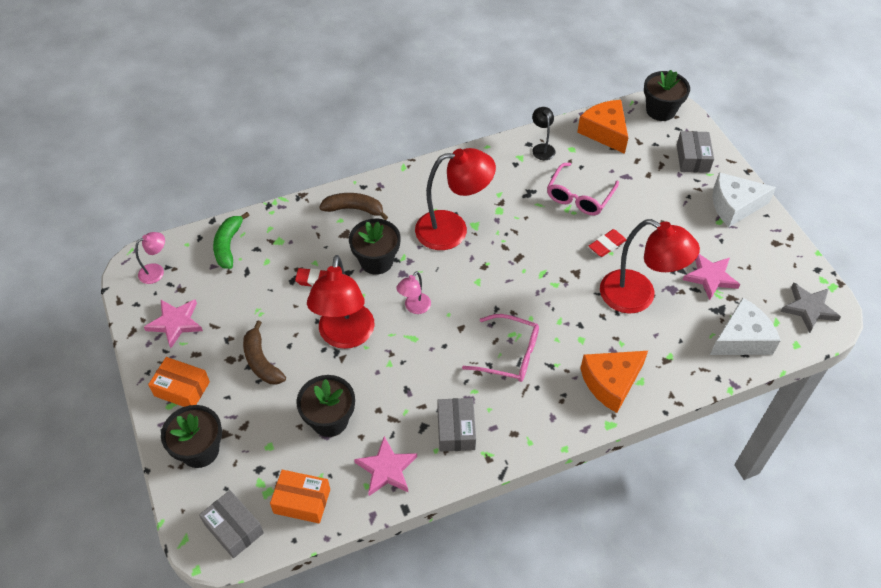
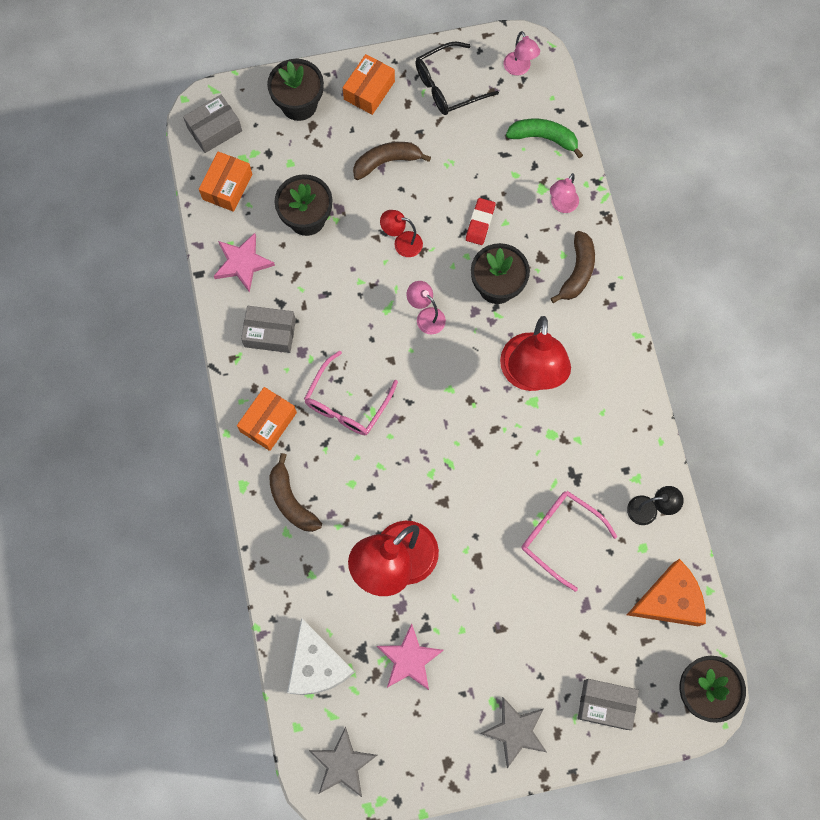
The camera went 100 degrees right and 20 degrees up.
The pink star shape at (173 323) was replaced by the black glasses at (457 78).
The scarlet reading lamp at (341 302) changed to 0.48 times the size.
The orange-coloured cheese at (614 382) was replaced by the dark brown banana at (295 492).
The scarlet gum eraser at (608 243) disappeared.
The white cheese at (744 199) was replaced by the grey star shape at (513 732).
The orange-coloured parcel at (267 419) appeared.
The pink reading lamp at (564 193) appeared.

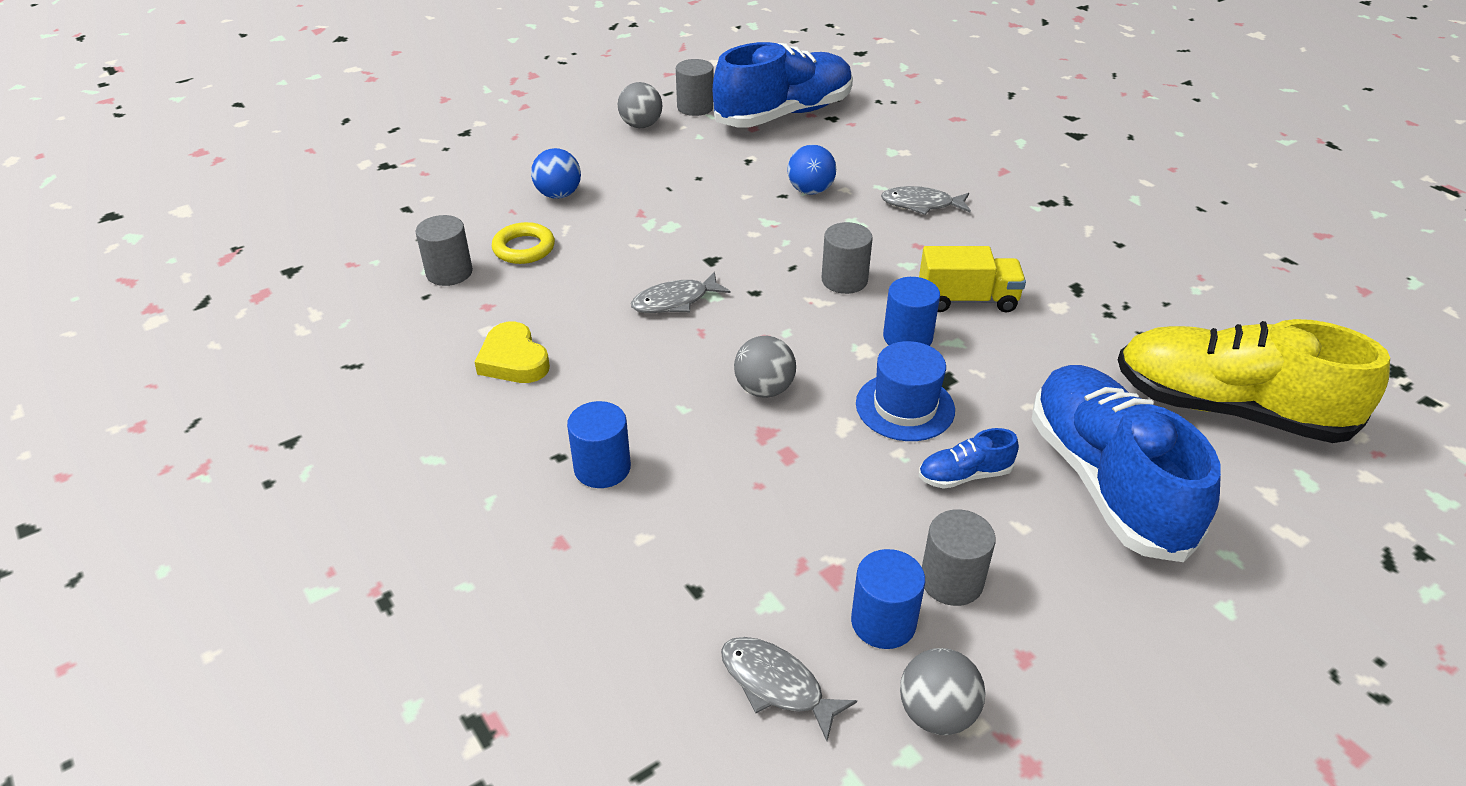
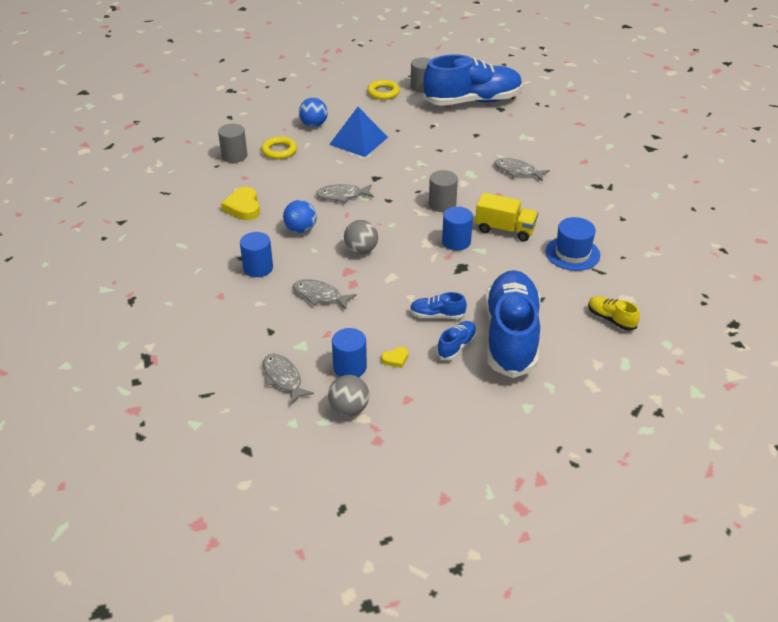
The camera went 20 degrees right and 0 degrees up.
The grey sphere at (640 105) was replaced by the bright yellow ring at (383 90).
The blue sphere moved from (811 169) to (300 216).
The blue hat moved from (905 391) to (573 244).
The grey cylinder at (959 557) was replaced by the bright yellow love heart at (394 357).
The bright yellow lace-up shoe at (1254 381) changed to 0.41 times the size.
The grey fish at (325 294) appeared.
The blue pyramid shape at (358 132) appeared.
The blue lace-up shoe at (457 340) appeared.

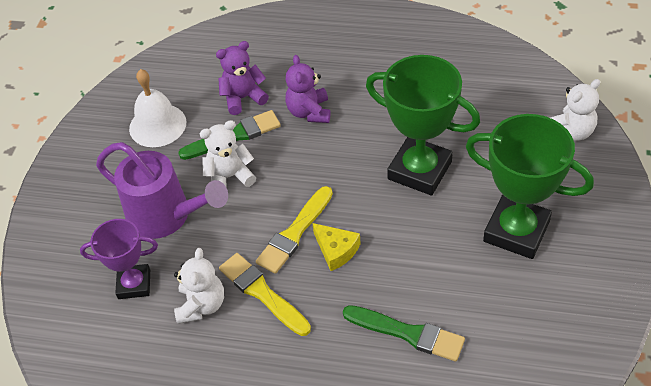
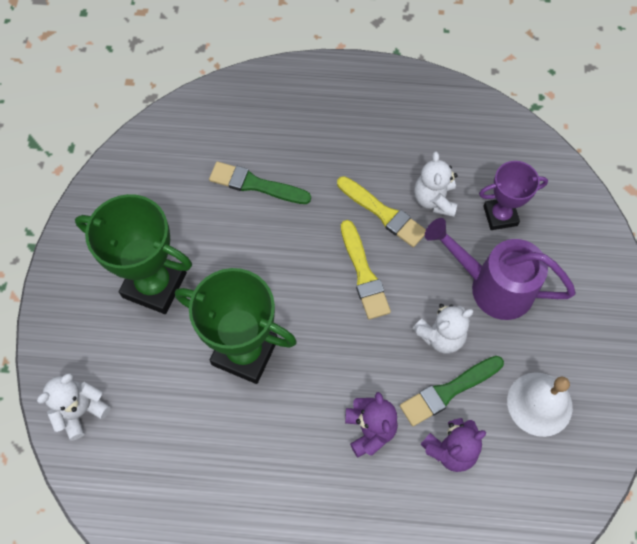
The camera went 170 degrees right and 15 degrees up.
The bright yellow brush at (294 230) turned 135 degrees clockwise.
The bright yellow cheese at (336 247) disappeared.

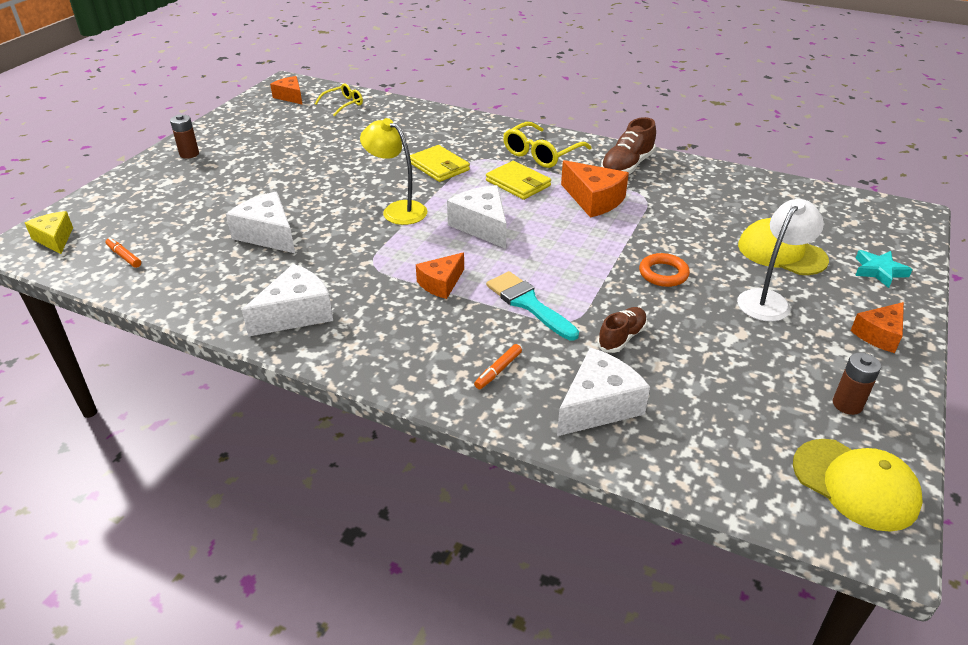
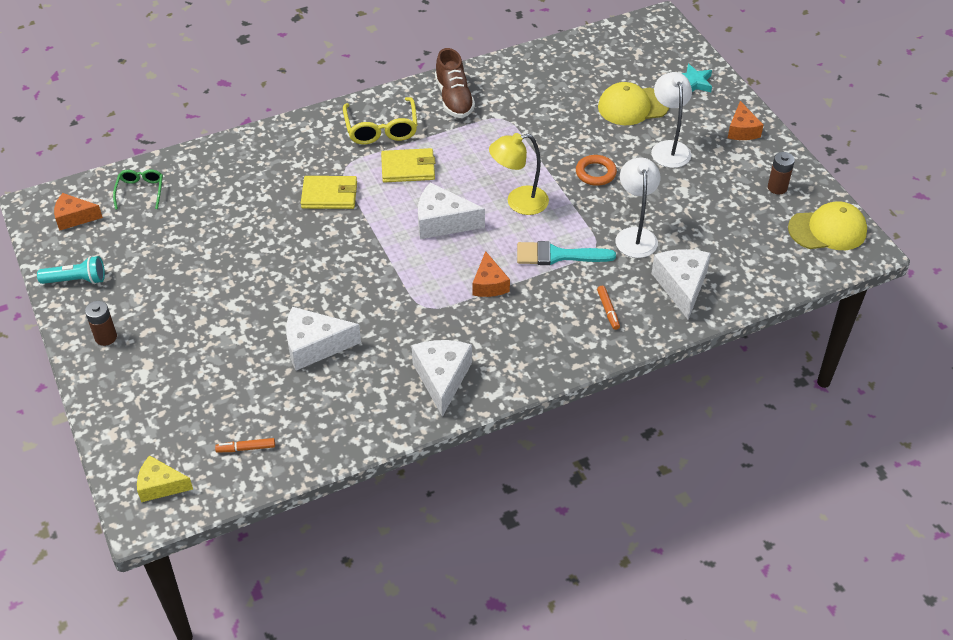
The camera went 50 degrees left and 10 degrees up.
The bright yellow glasses at (339 99) became the leaf-green glasses at (138 189).
The bright yellow reading lamp moved from (393 171) to (519 174).
The orange-coloured cheese at (595 189) disappeared.
The dark brown lace-up shoe at (622 330) was replaced by the white reading lamp at (638 208).
The aqua pocket torch at (71 270) appeared.

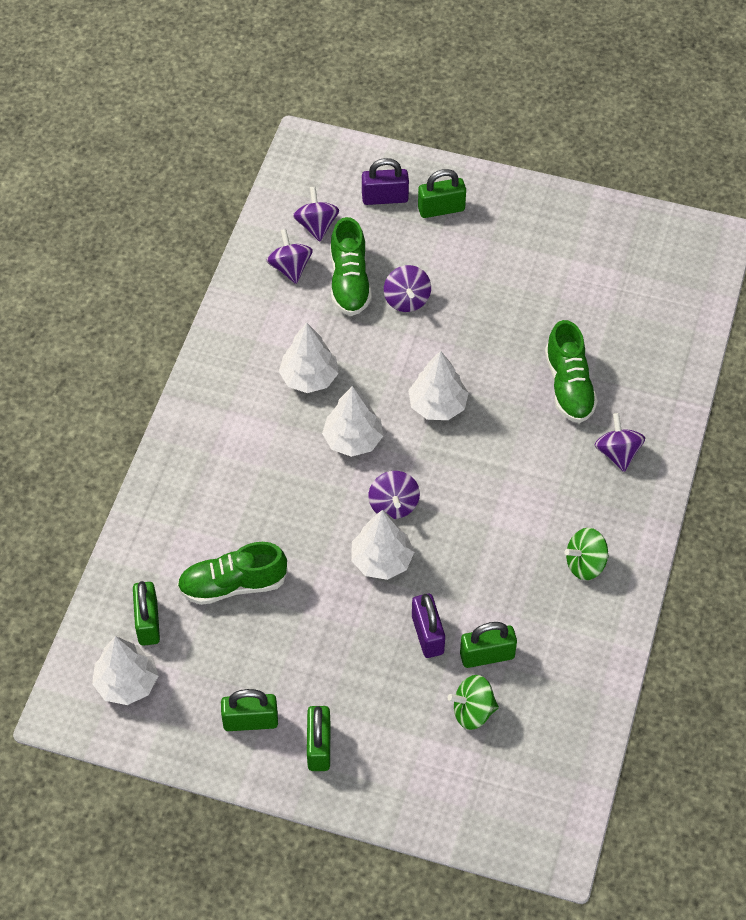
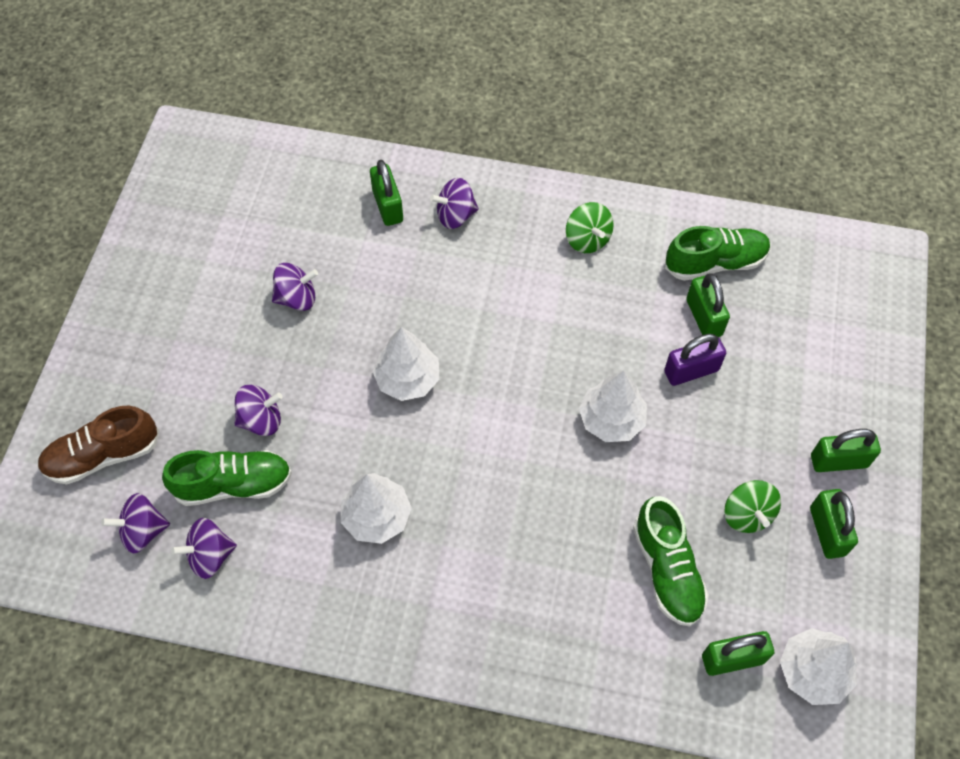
The camera went 95 degrees left and 5 degrees up.
The white toy tree at (352 421) disappeared.
The purple lock at (385 181) was replaced by the dark brown lace-up shoe at (98 445).
The purple spinning top moved from (394 495) to (295 287).
The leaf-green lock moved from (442 193) to (386 193).
The leaf-green spinning top moved from (473 702) to (752 506).
The leaf-green lace-up shoe moved from (571 371) to (718 253).

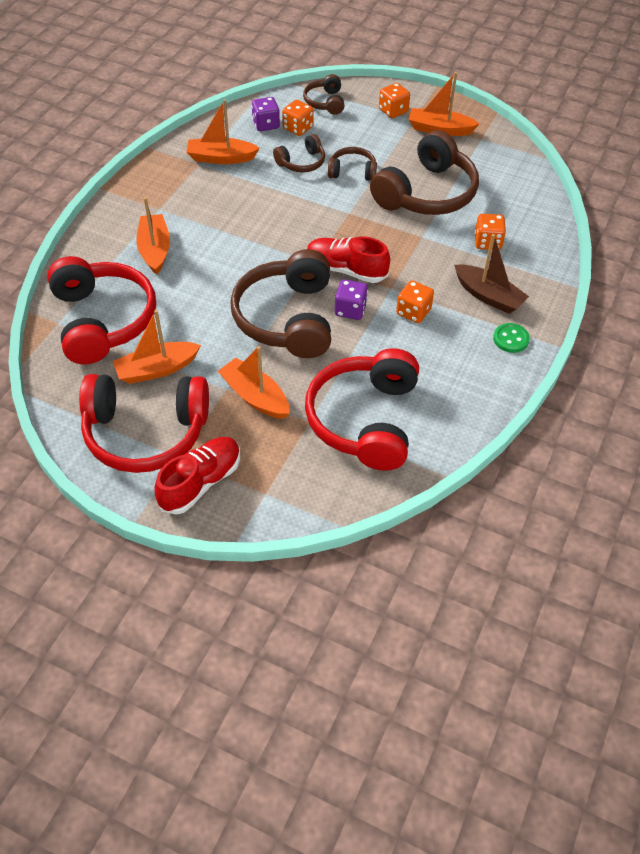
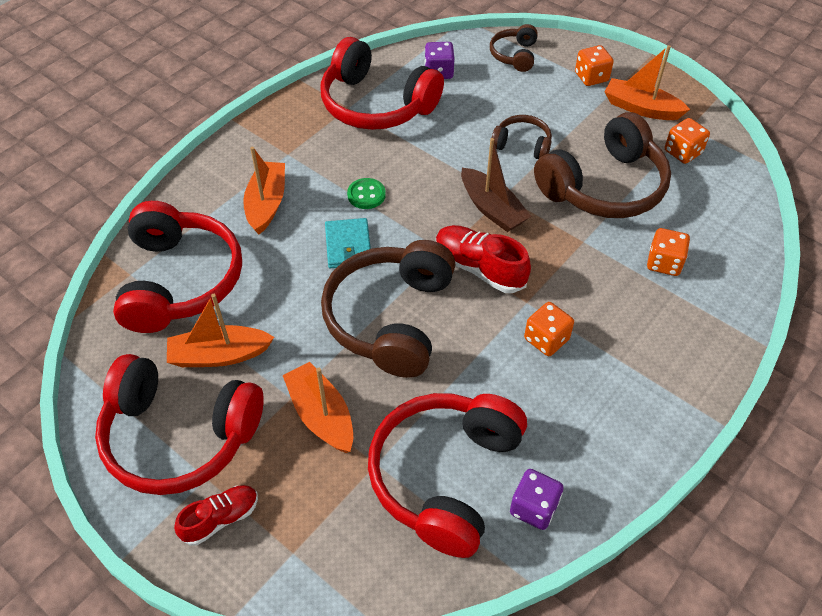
The camera went 15 degrees right and 0 degrees up.
The scarlet lace-up shoe at (197 476) changed to 0.66 times the size.
The orange-coloured toy boat at (223 131) was replaced by the scarlet over-ear headphones at (382 83).
The dark brown over-ear headphones at (299 153) disappeared.
The orange-coloured die moved from (297 118) to (687 141).
The purple die moved from (351 299) to (537 499).
The dark brown toy boat moved from (491 274) to (496 185).
The leaf-green sewing button moved from (511 338) to (366 193).
The aqua billfold at (348 243) appeared.

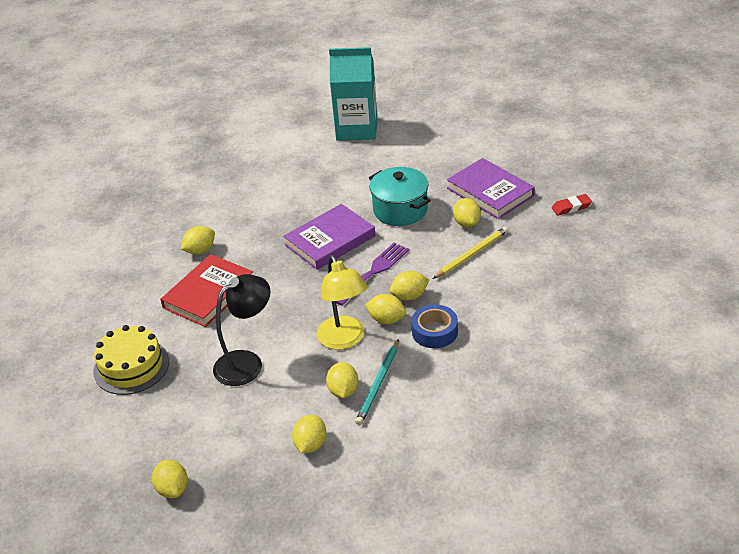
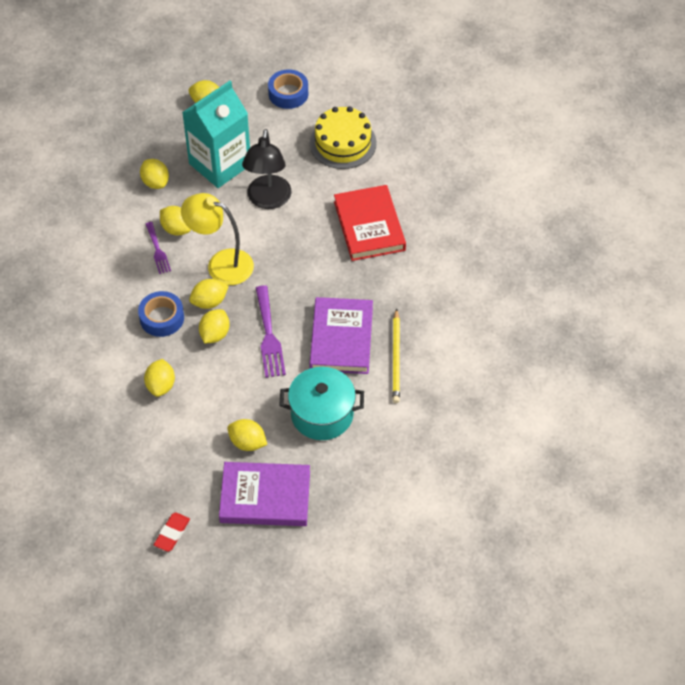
The camera went 130 degrees right and 15 degrees up.
The bright yellow lemon moved from (198 240) to (159 378).
The aqua carton moved from (353 94) to (216 134).
The aqua lead pencil at (377 382) was replaced by the purple table fork at (158 248).
The bright yellow lead pencil moved from (470 253) to (396 355).
The blue tape at (288 89) appeared.

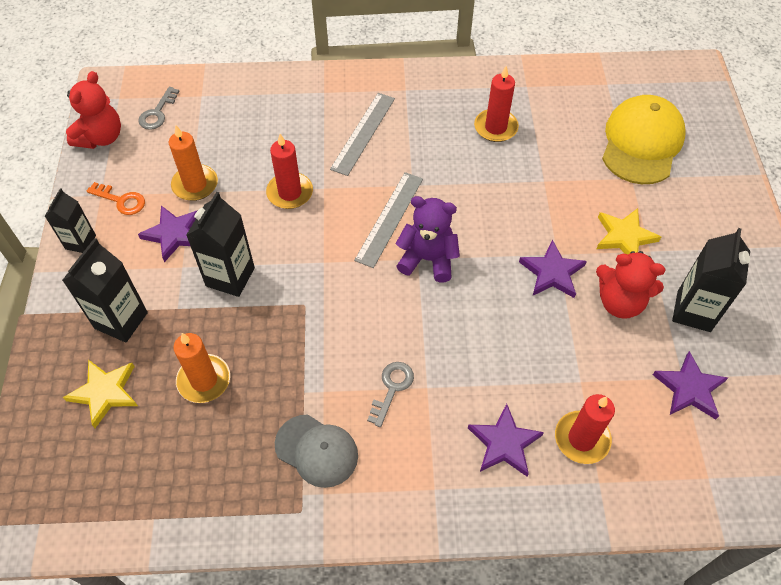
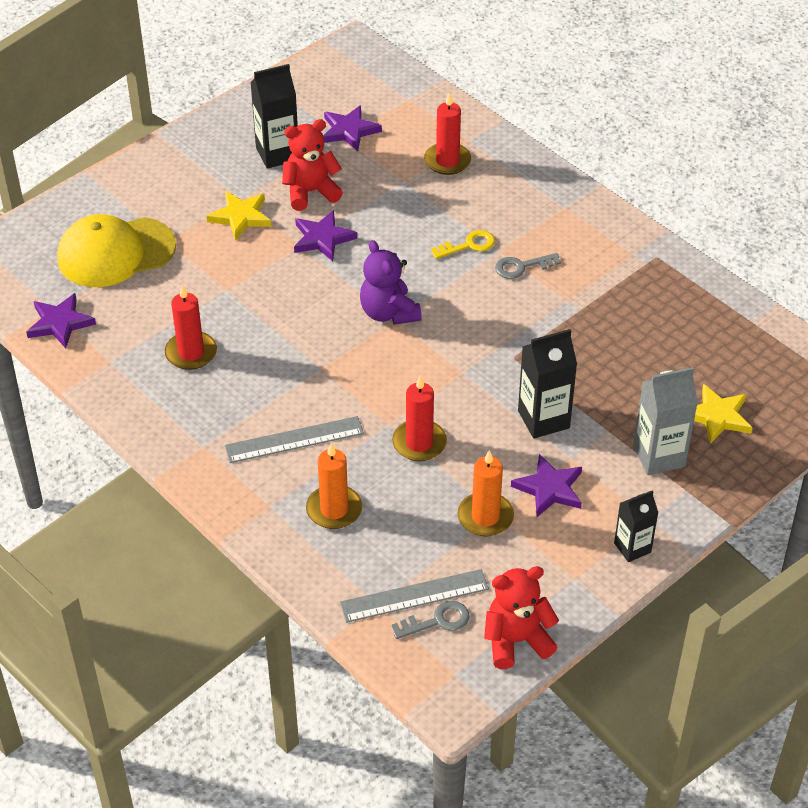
The camera went 130 degrees left and 10 degrees down.
The black carton at (105 290) became the grey carton at (665 421).
The orange-coloured latchkey at (115 198) disappeared.
The orange-coloured wax candle moved from (201 368) to (334 486).
The grey cap at (316 451) disappeared.
The grey straightedge moved from (388 220) to (414 596).
The purple star shape moved from (506 440) to (61 320).
The scarlet teddy at (631 285) turned 90 degrees counterclockwise.
The bright yellow latchkey at (463 244) appeared.

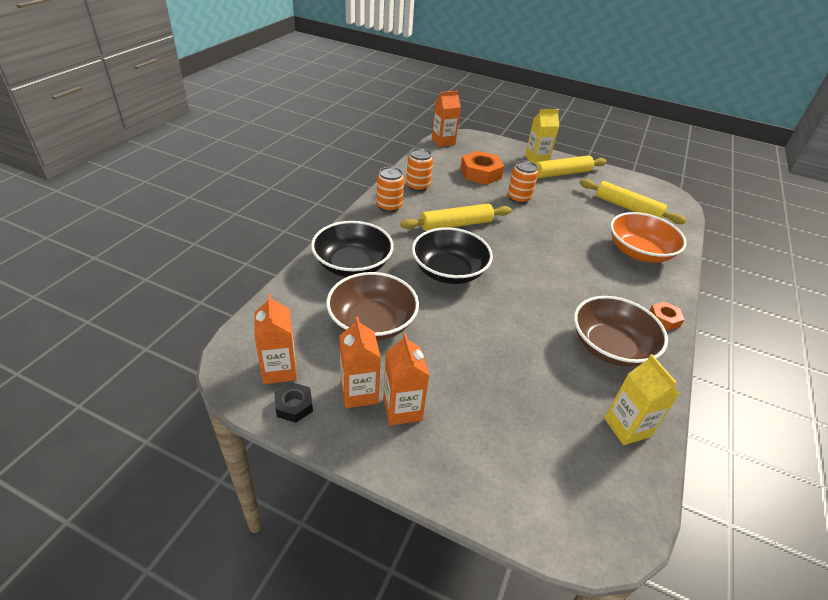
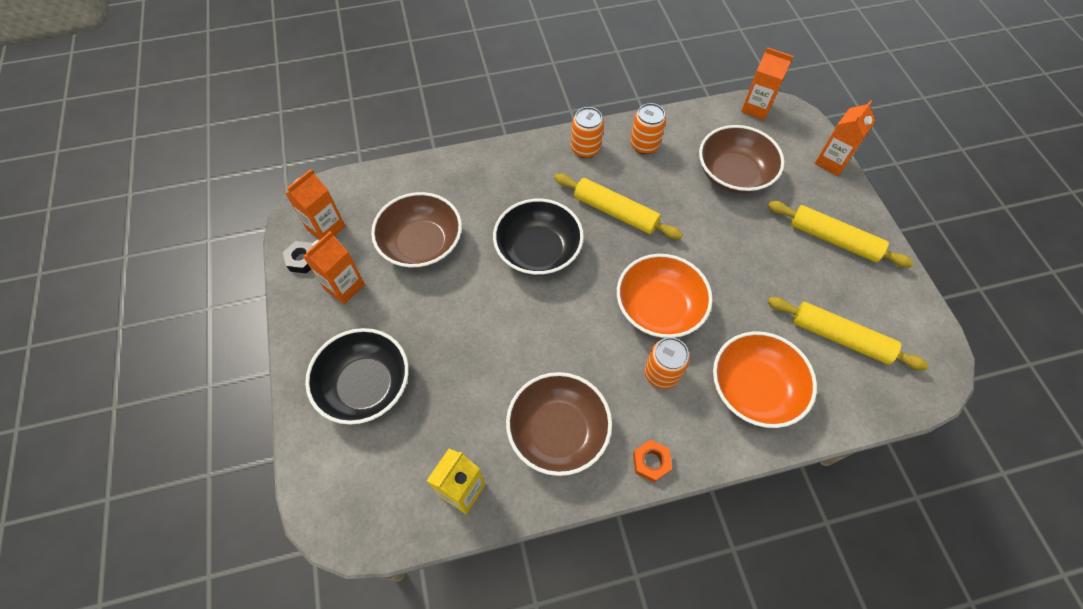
The camera went 55 degrees right and 20 degrees up.
The black bowl moved from (352 249) to (357 376).
The orange-coloured carton moved from (406 379) to (845 138).
The orange-coloured hexagon nut at (482 168) was replaced by the dark brown bowl at (741 159).
The orange-coloured can moved from (523 182) to (667 363).
The bright yellow carton at (542 136) disappeared.
The bright yellow dough roller at (632 201) turned 60 degrees counterclockwise.
The orange-coloured bowl at (665 296) appeared.

